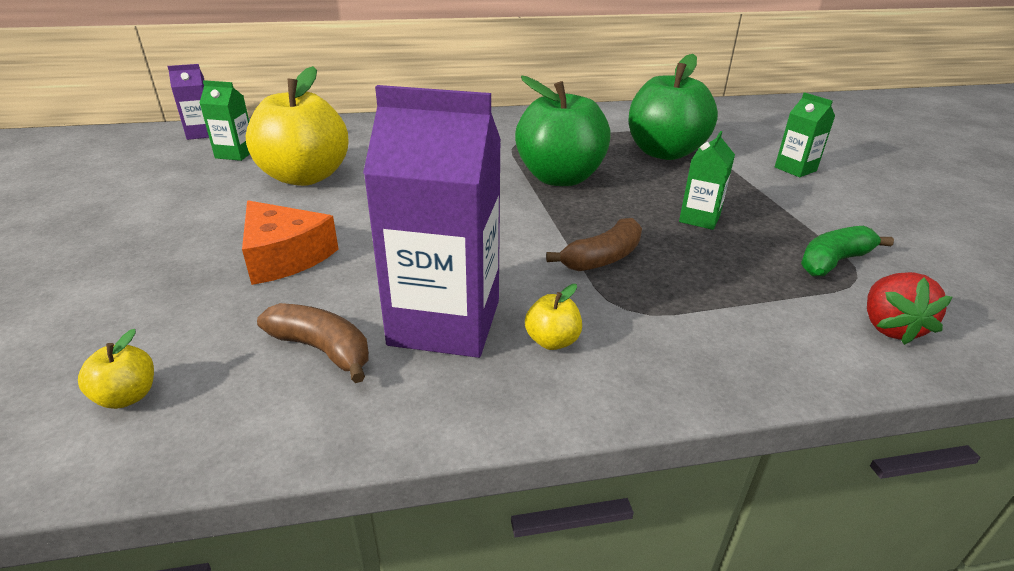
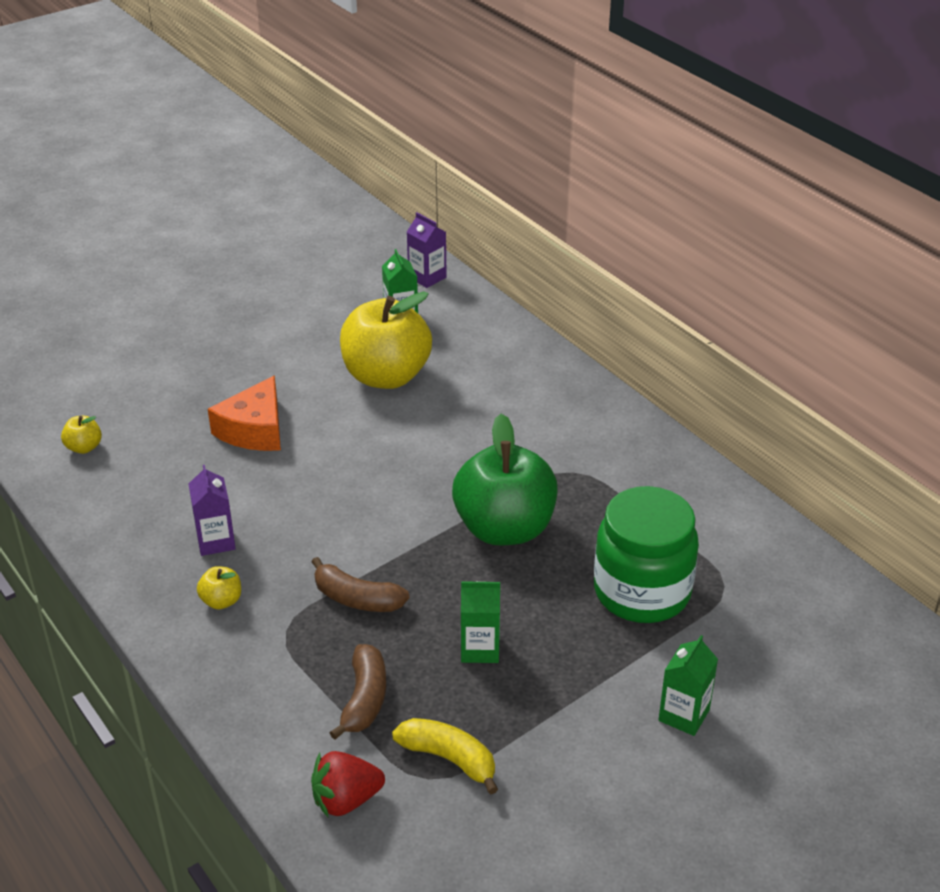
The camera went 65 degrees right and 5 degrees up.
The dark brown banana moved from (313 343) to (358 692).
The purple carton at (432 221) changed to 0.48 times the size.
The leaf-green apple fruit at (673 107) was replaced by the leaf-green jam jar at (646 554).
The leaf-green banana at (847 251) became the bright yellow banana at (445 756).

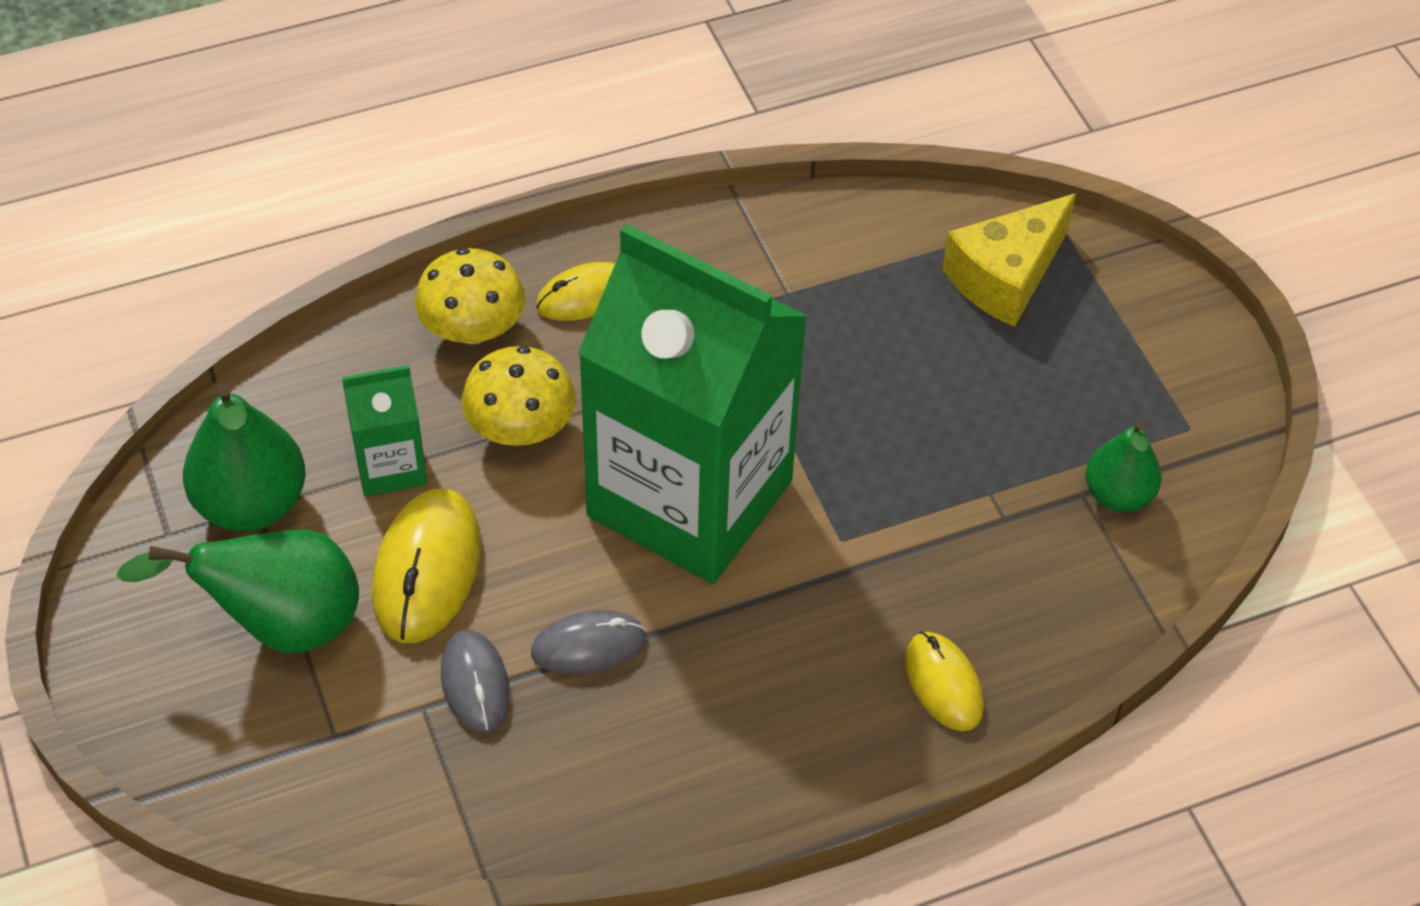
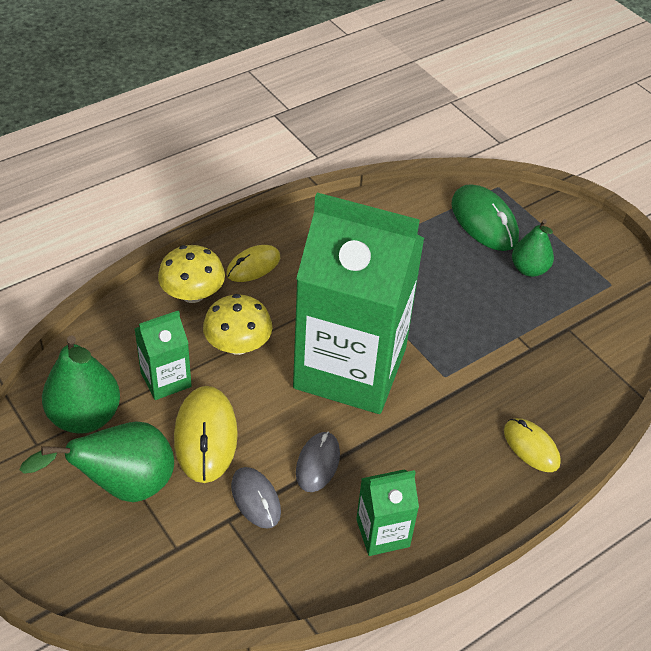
The camera went 15 degrees left and 5 degrees down.
The grey computer mouse at (588 642) turned 45 degrees counterclockwise.
The bright yellow cheese at (1009 260) was replaced by the leaf-green computer mouse at (485 217).
The leaf-green pear moved from (1123 466) to (533 248).
The leaf-green carton at (387 512) appeared.

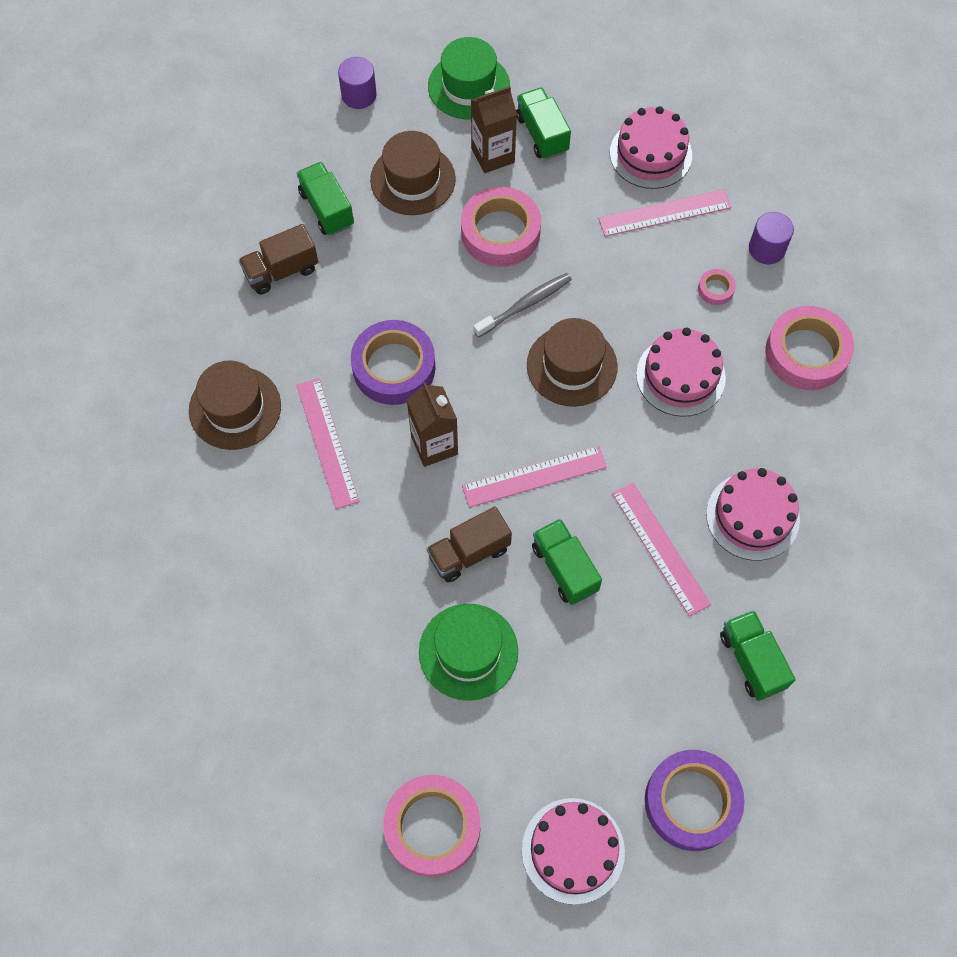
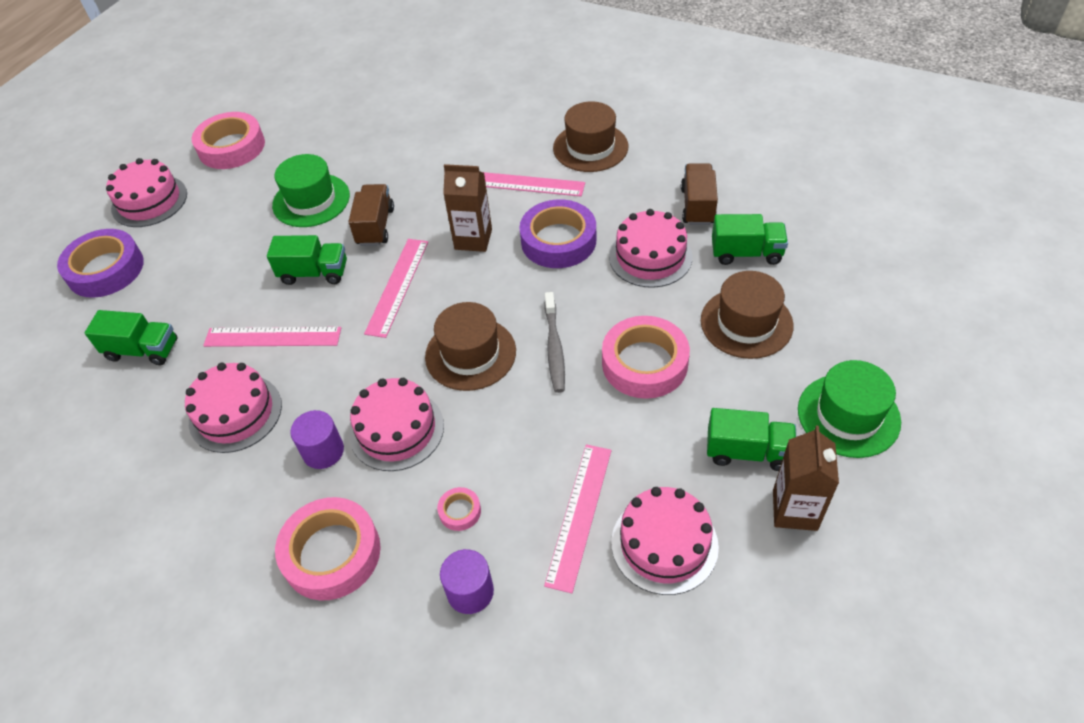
The camera went 125 degrees right and 15 degrees down.
The purple cylinder moved from (357 83) to (317 439).
The dark brown carton moved from (494 129) to (806 478).
The pink cake at (650 248) appeared.

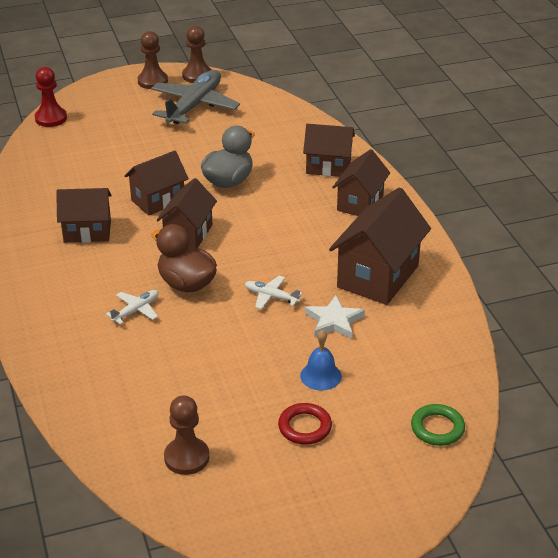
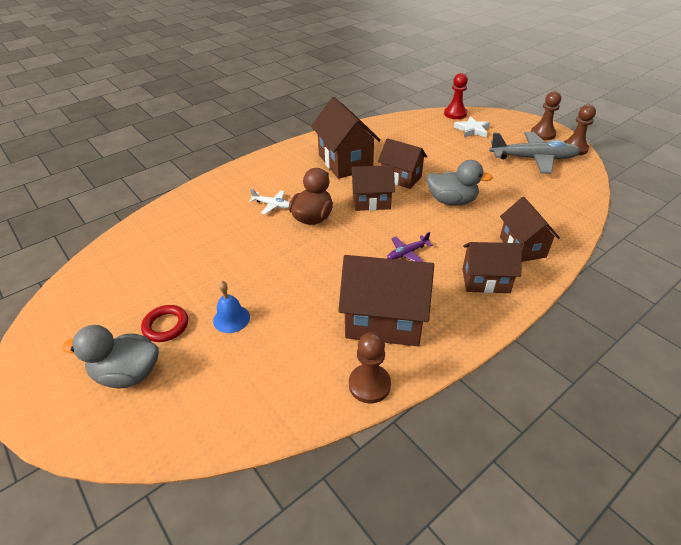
The camera went 70 degrees right and 5 degrees up.
The dark brown toy house at (84 215) changed to 1.55 times the size.
The dark brown chess pawn moved from (186 435) to (370 367).
The white toy plane at (274 292) disappeared.
The white star shape moved from (335 317) to (472 126).
The leaf-green ring at (438 425) disappeared.
The grey toy duck at (110 356) appeared.
The purple toy plane at (410 247) appeared.

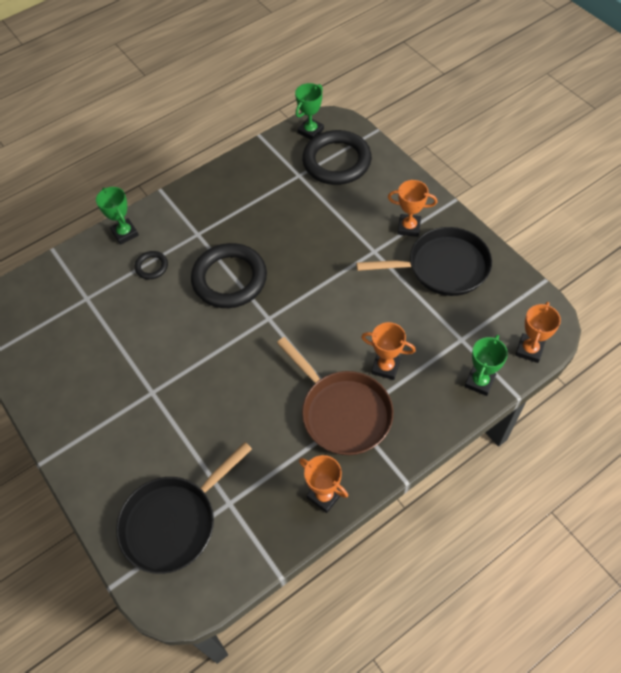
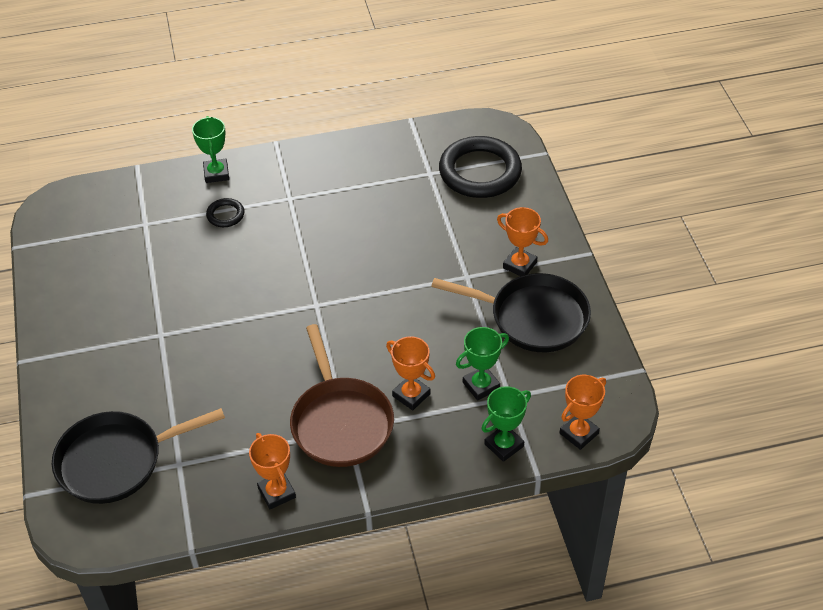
The camera went 20 degrees right and 10 degrees down.
The black ring at (229 275) disappeared.
The leaf-green prize cup moved from (309 111) to (482 364).

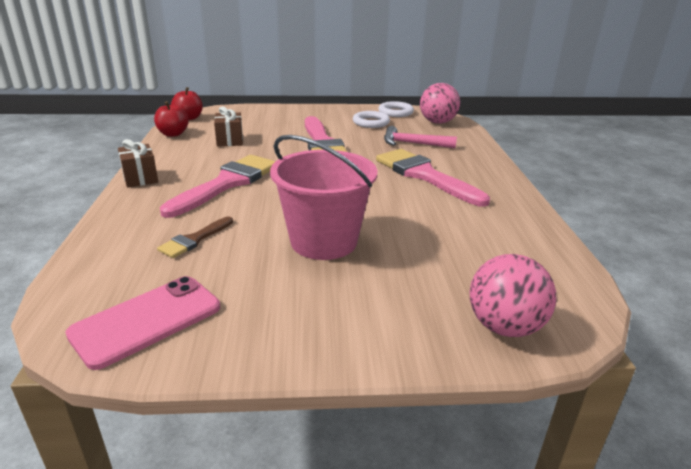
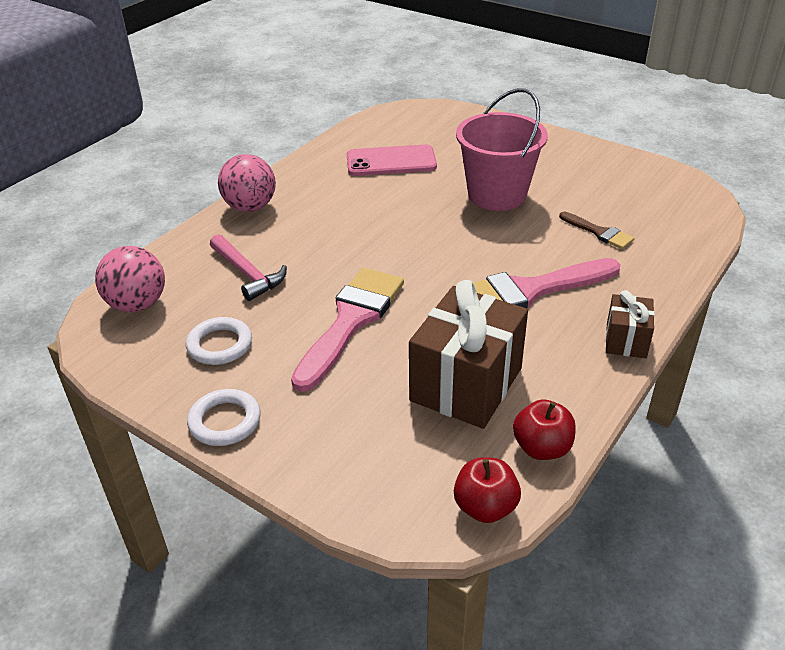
The camera went 140 degrees left and 10 degrees up.
The pink mobile phone moved from (142 323) to (392 160).
The dark brown brush at (195 237) turned 60 degrees clockwise.
The dark brown present at (228 126) changed to 1.94 times the size.
The pink brush at (433 178) disappeared.
The white ring moved from (396 109) to (223 417).
The pink sphere moved from (512 295) to (247 183).

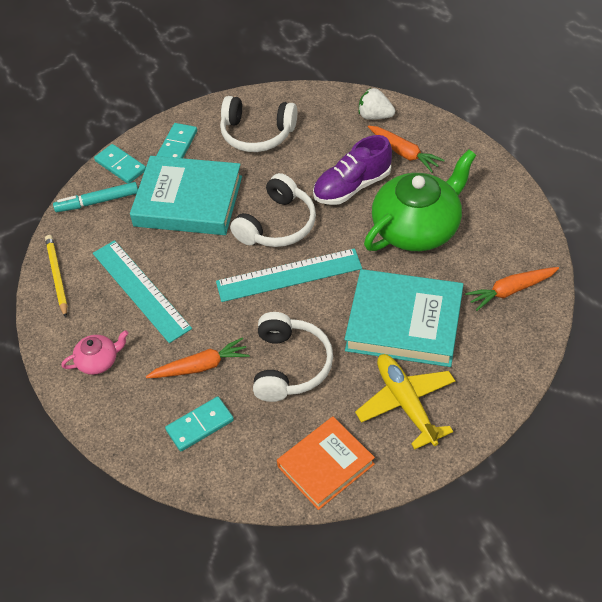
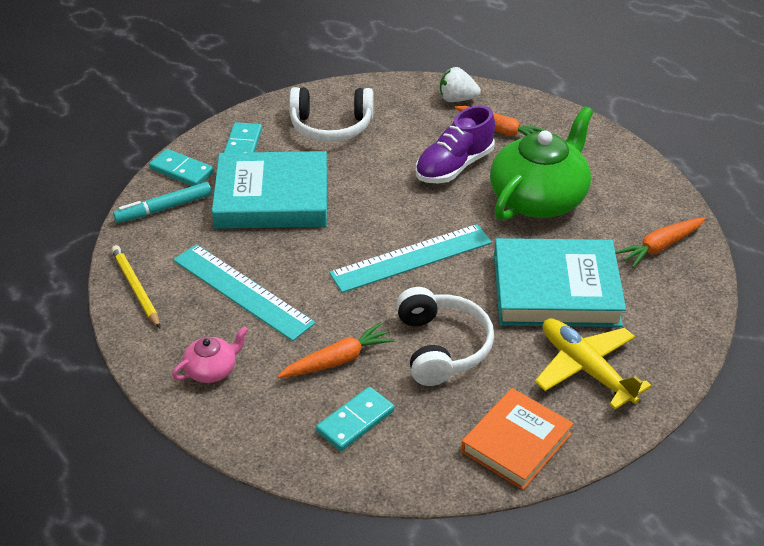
The camera went 15 degrees left and 10 degrees down.
The white over-ear headphones at (273 210) disappeared.

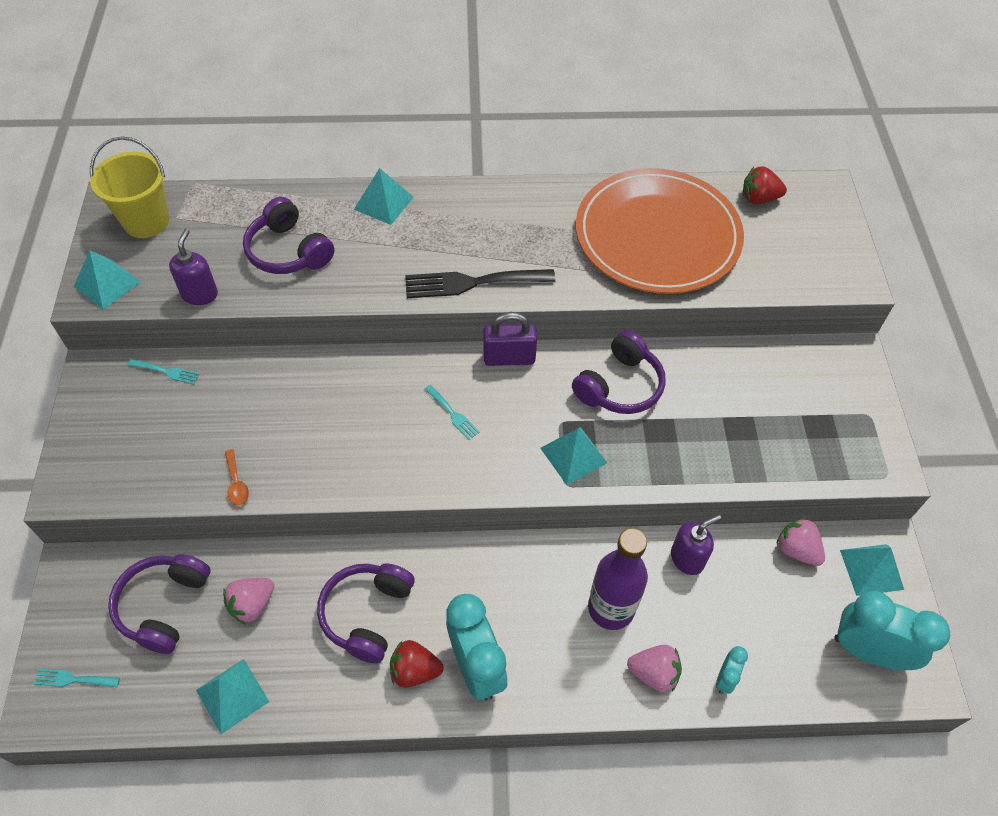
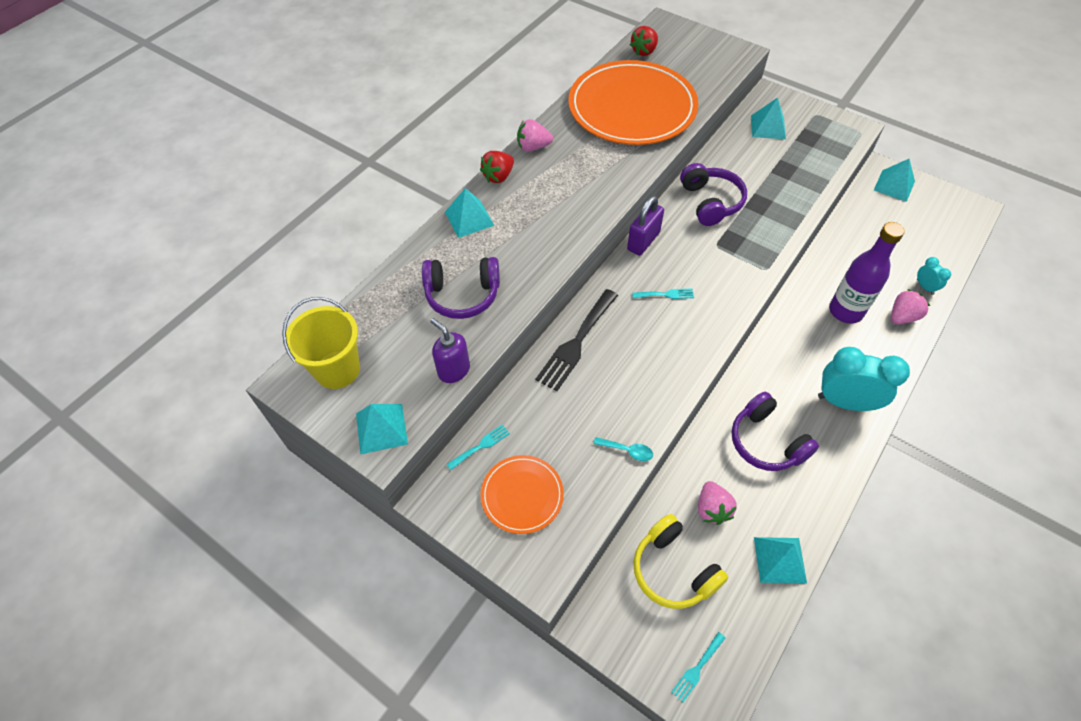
The camera went 50 degrees left and 0 degrees up.
The purple over-ear headphones at (159 604) became the bright yellow over-ear headphones at (681 561).
The orange-coloured tablespoon at (237 477) became the aqua tablespoon at (623 449).
The scarlet berry moved from (417 664) to (497 167).
The black table fork moved from (480 283) to (577 340).
The aqua pyramid shape moved from (573 456) to (768 118).
The purple pump bottle at (696 544) disappeared.
The pink berry moved from (800 542) to (535 135).
The aqua clock at (892 630) disappeared.
The orange-coloured plate at (522 494) appeared.

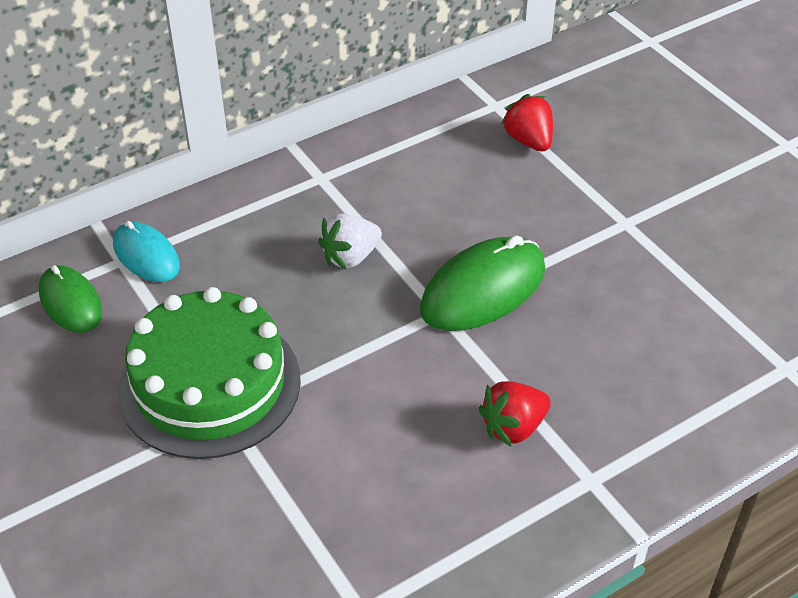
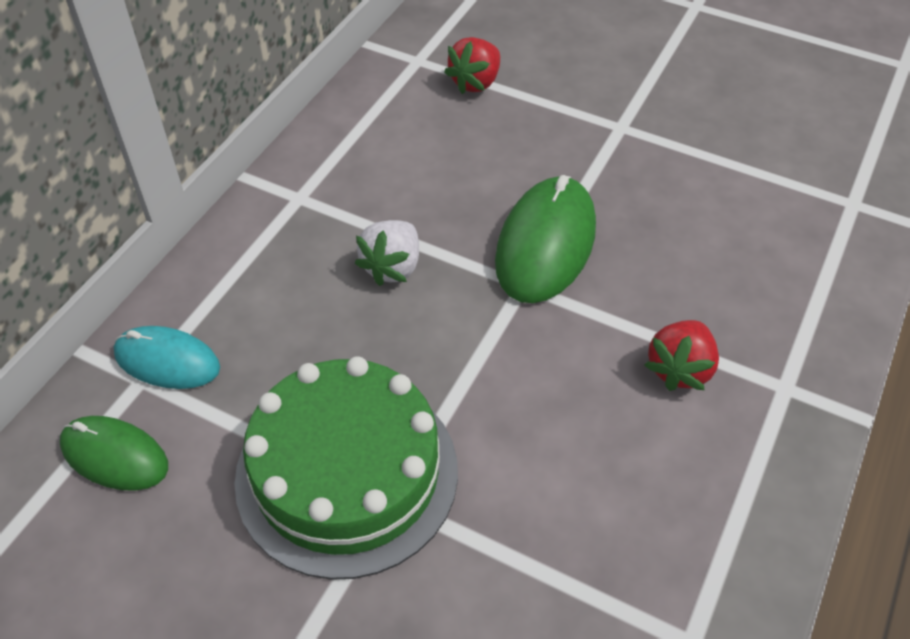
The camera went 30 degrees left and 5 degrees up.
The scarlet berry at (527 122) turned 90 degrees counterclockwise.

